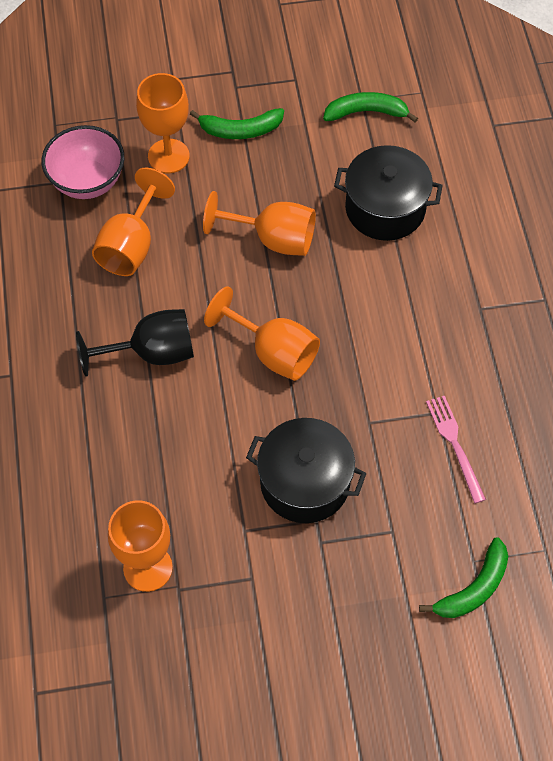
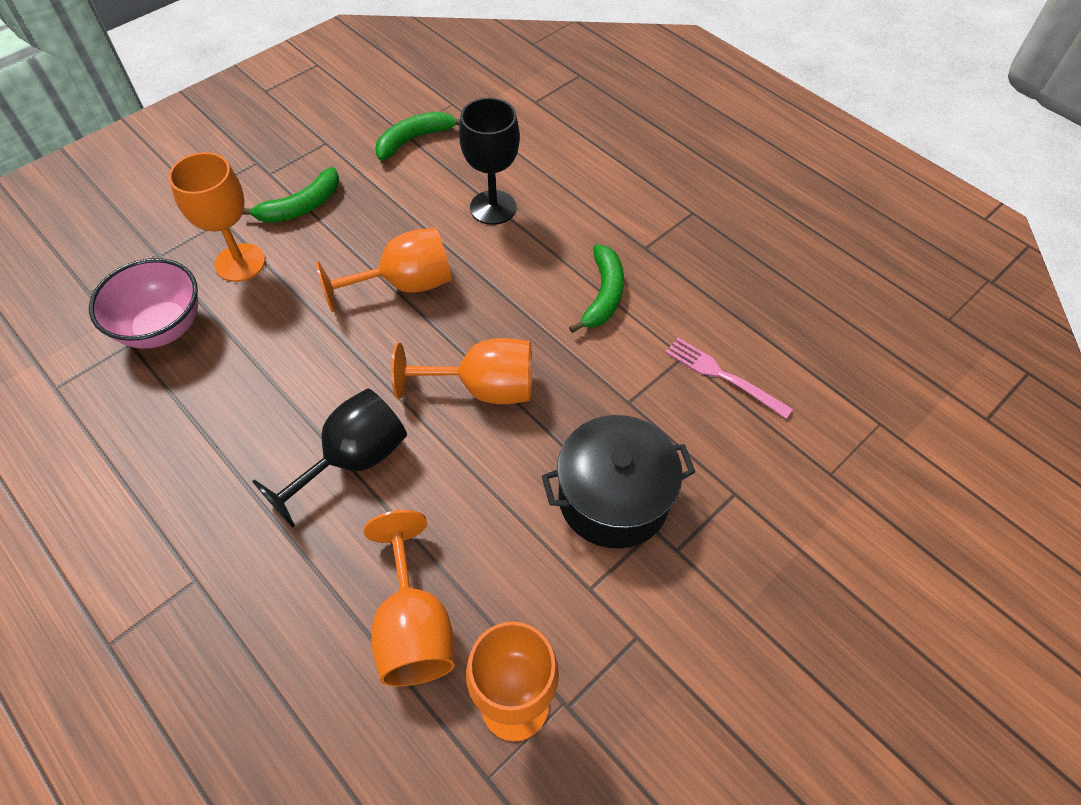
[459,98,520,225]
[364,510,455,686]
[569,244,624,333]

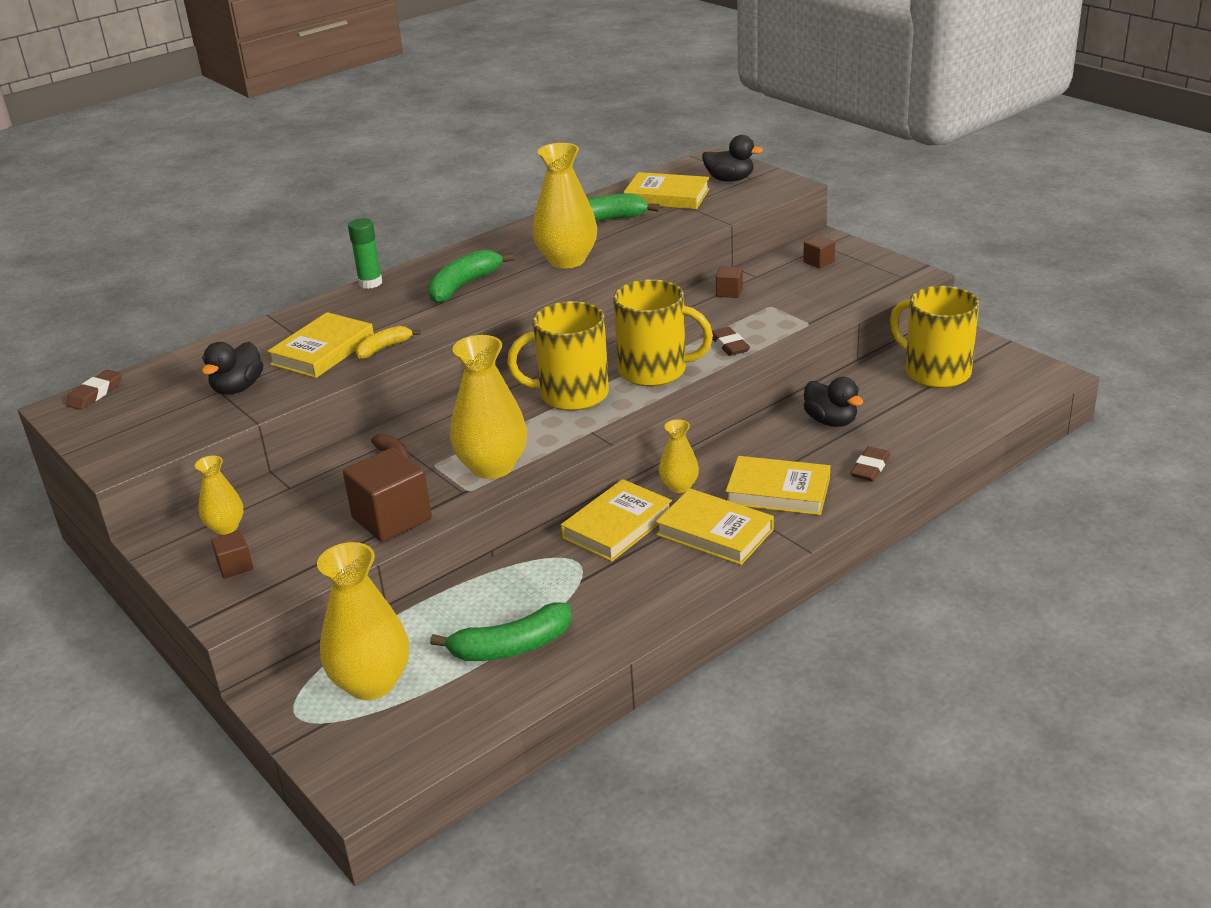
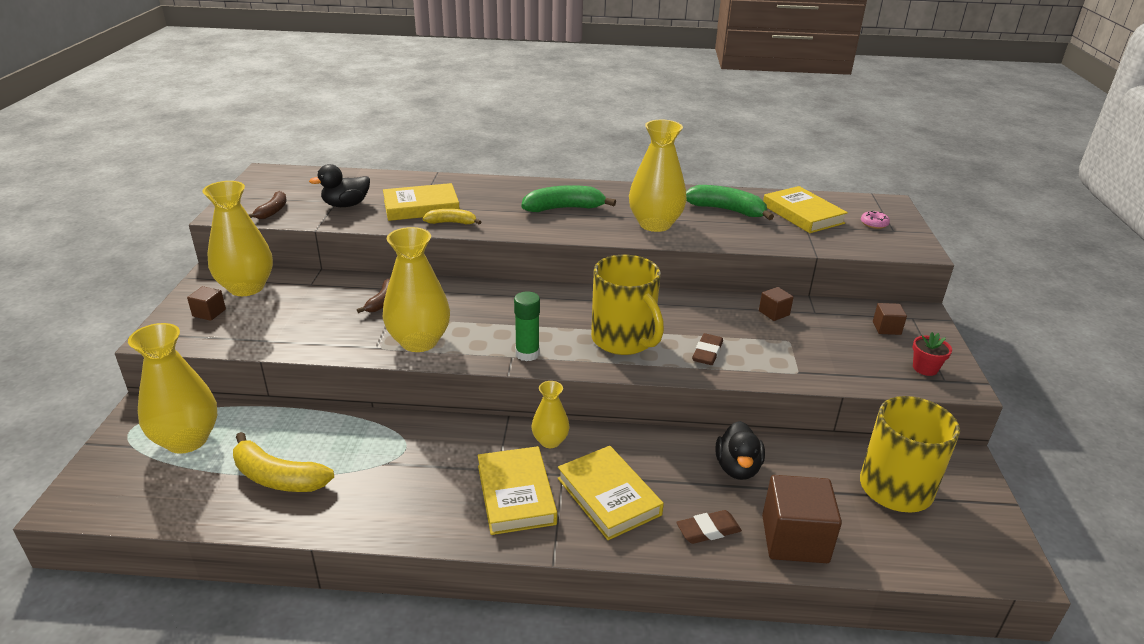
[861,210,890,229]
[514,291,540,361]
[507,301,609,411] (first image)
[66,370,122,410] (first image)
[762,475,842,563]
[203,181,273,296]
[561,479,672,562] (first image)
[233,432,334,492]
[248,191,287,219]
[913,332,952,376]

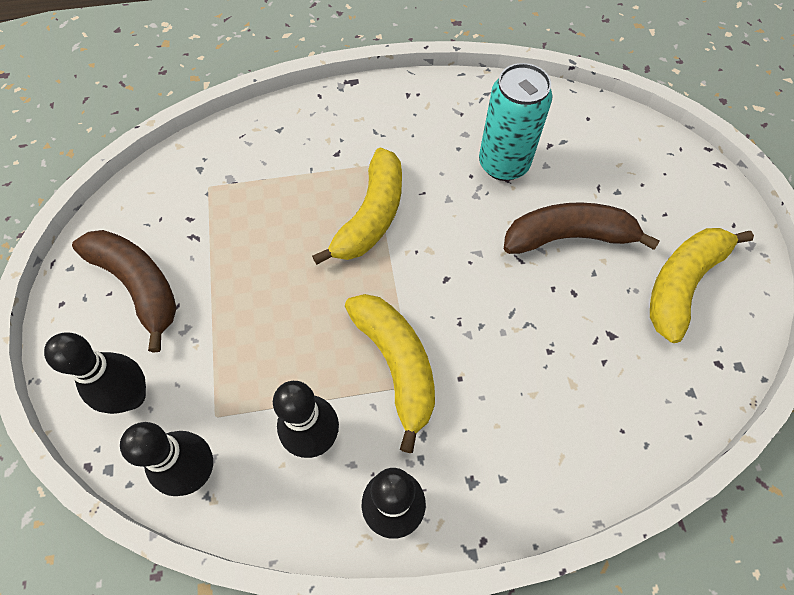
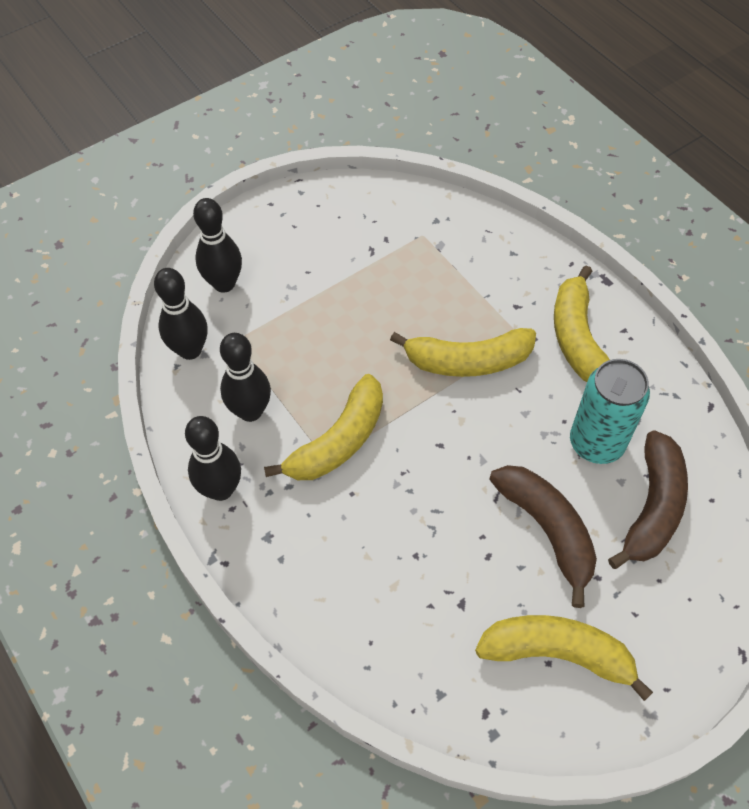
[608,430,688,569]
[554,265,610,382]

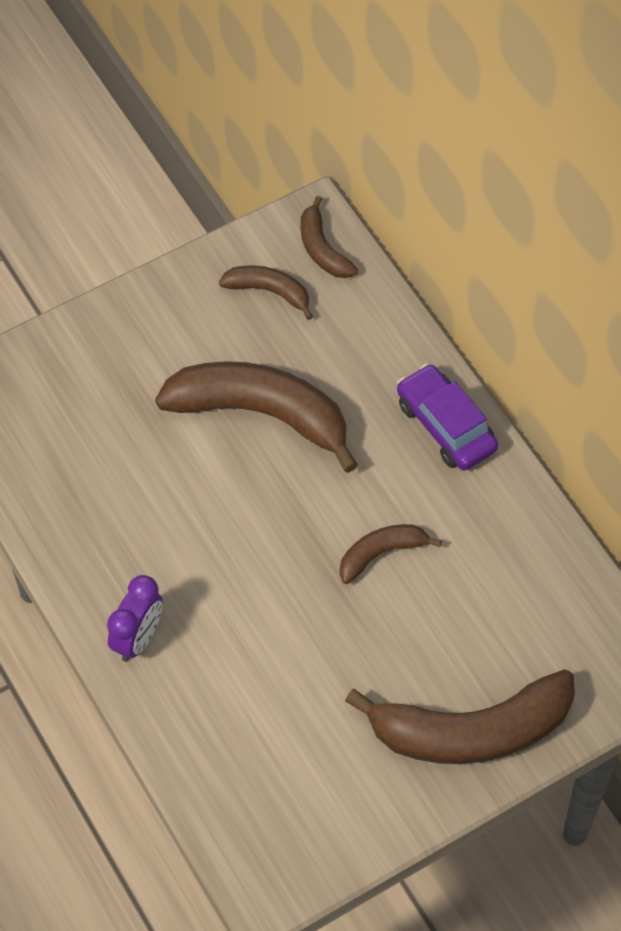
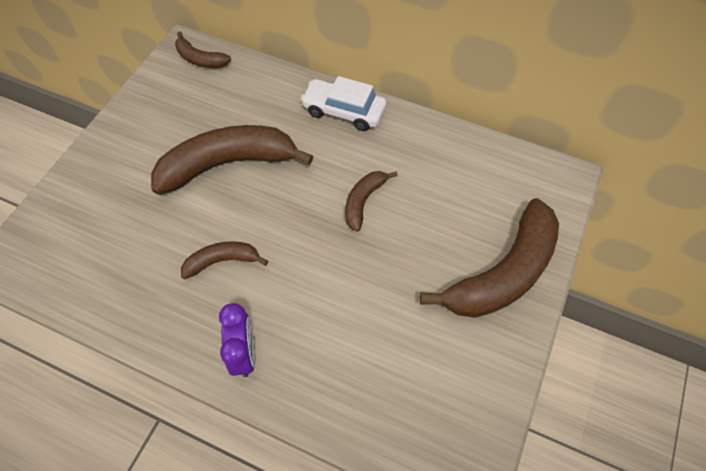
[181,241,268,279]
[301,76,386,131]

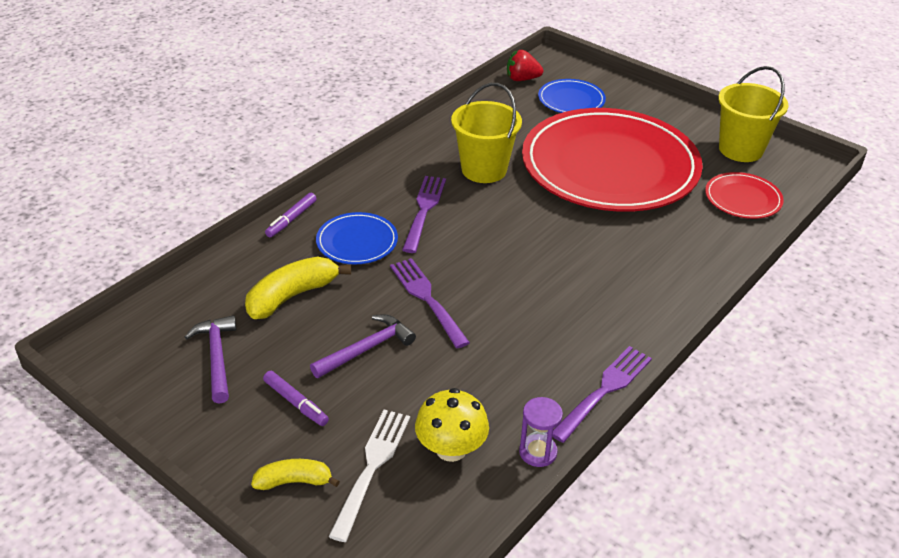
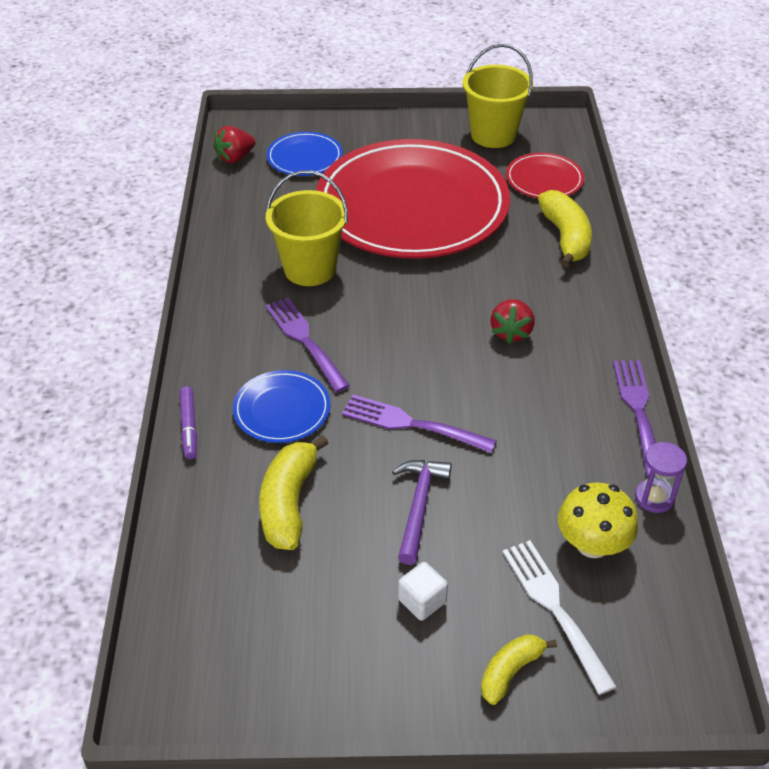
[185,315,236,403] (first image)
[398,562,448,621]
[538,190,592,268]
[490,299,535,344]

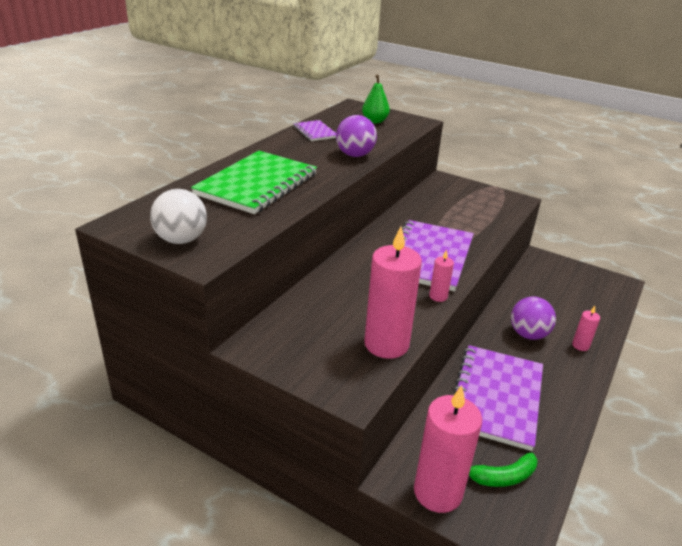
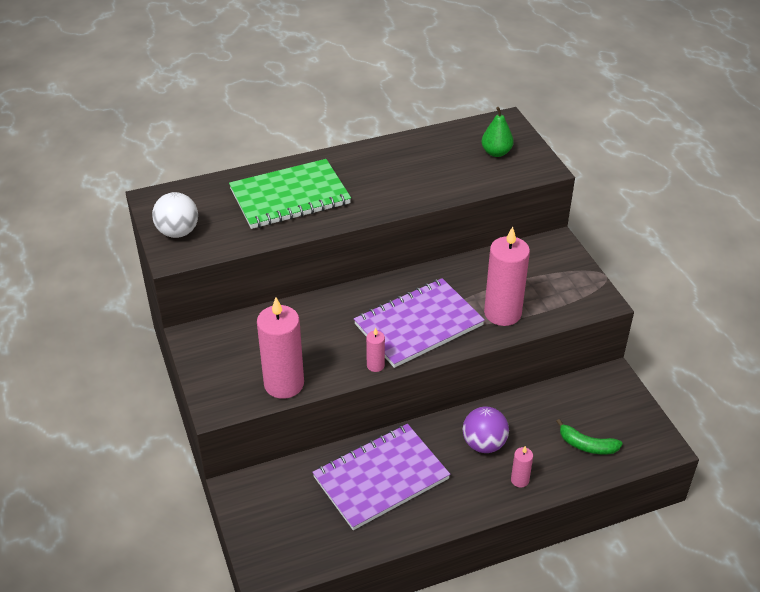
[336,115,377,157] (first image)
[293,120,336,141] (first image)
[484,226,530,326]
[556,419,623,454]

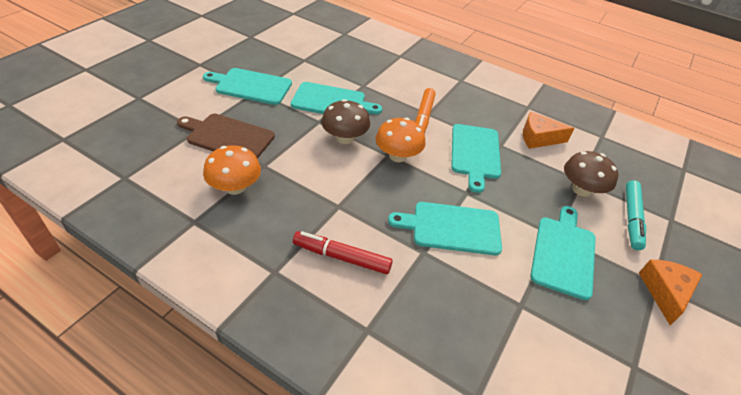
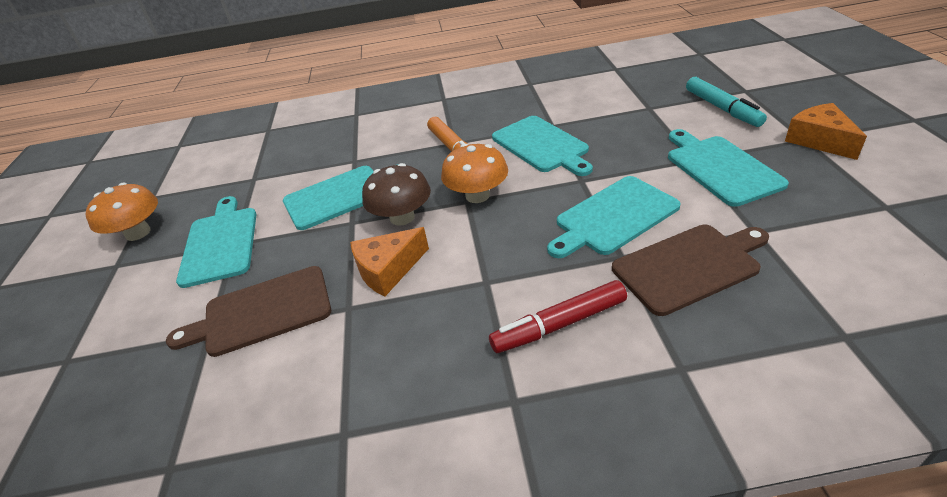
[176,196,257,288]
[350,227,429,296]
[85,183,158,241]
[564,151,618,197] (first image)
[612,225,769,316]

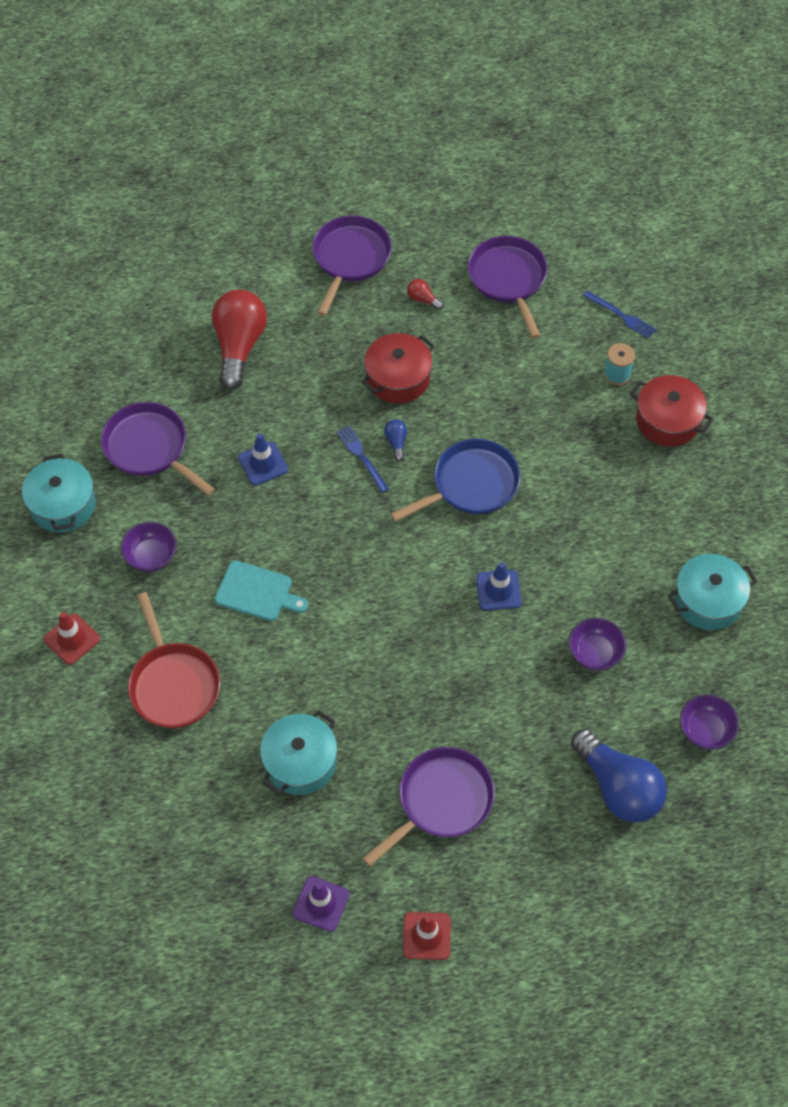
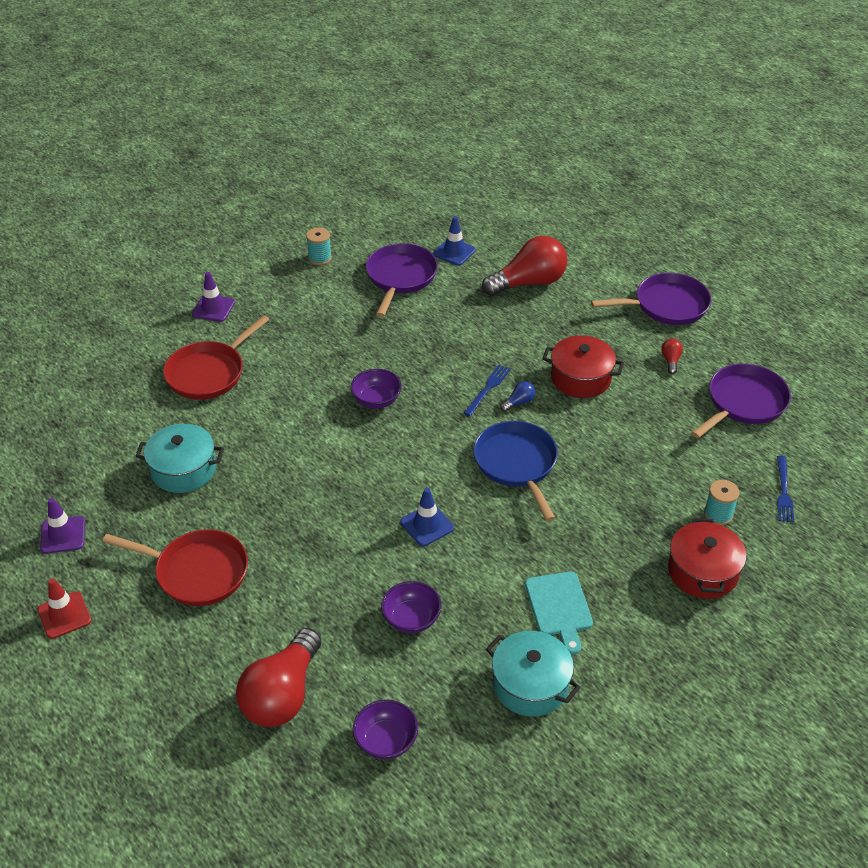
[433,216,476,266]
[473,421,558,521]
[306,227,332,265]
[351,369,402,409]
[525,572,593,655]
[192,272,235,322]
[236,628,322,727]
[102,529,248,606]

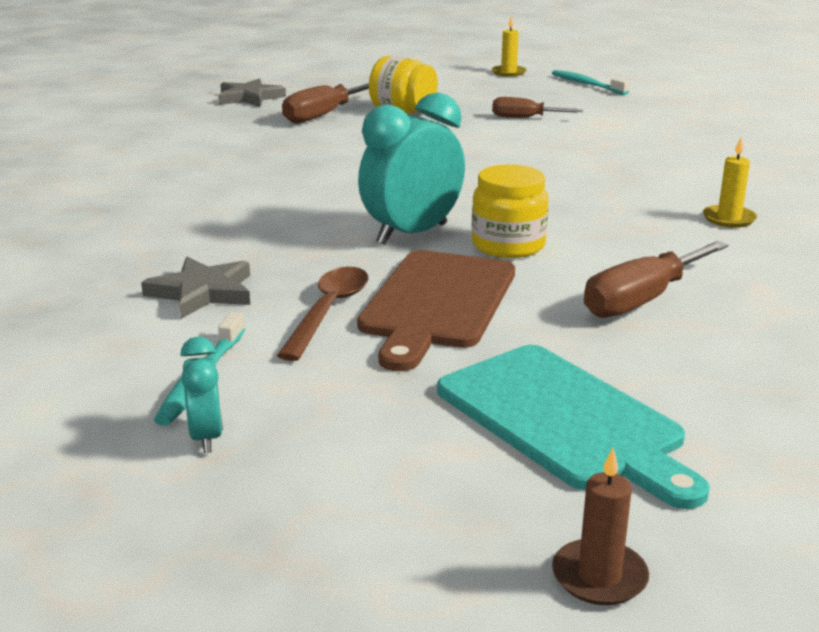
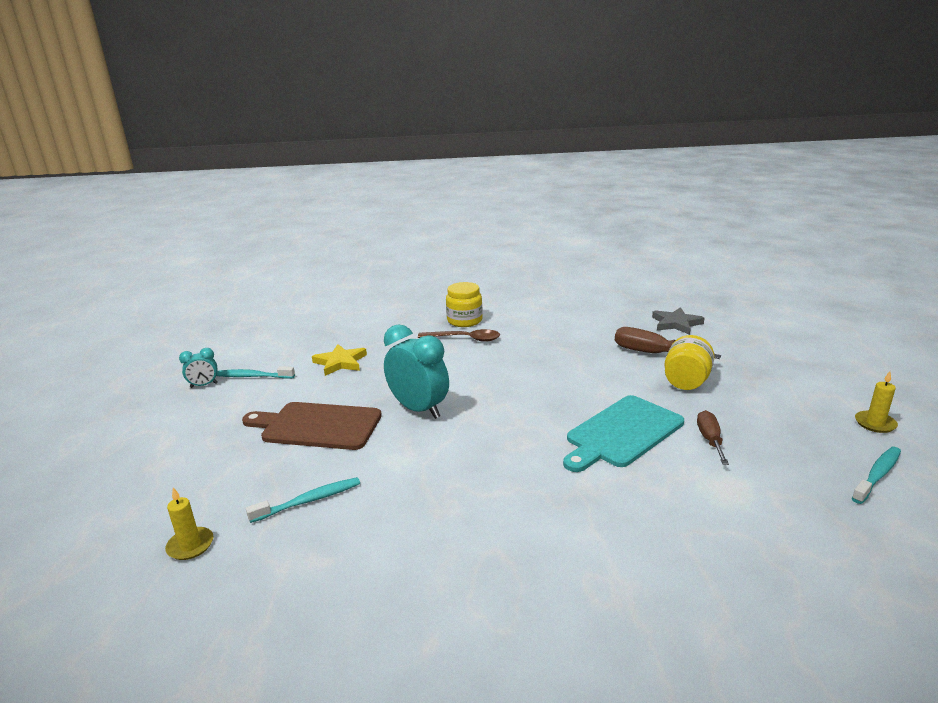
[165,487,214,560]
[446,282,483,327]
[246,477,360,523]
[312,344,367,376]
[418,329,500,342]
[563,395,684,472]
[552,448,649,605] (first image)

